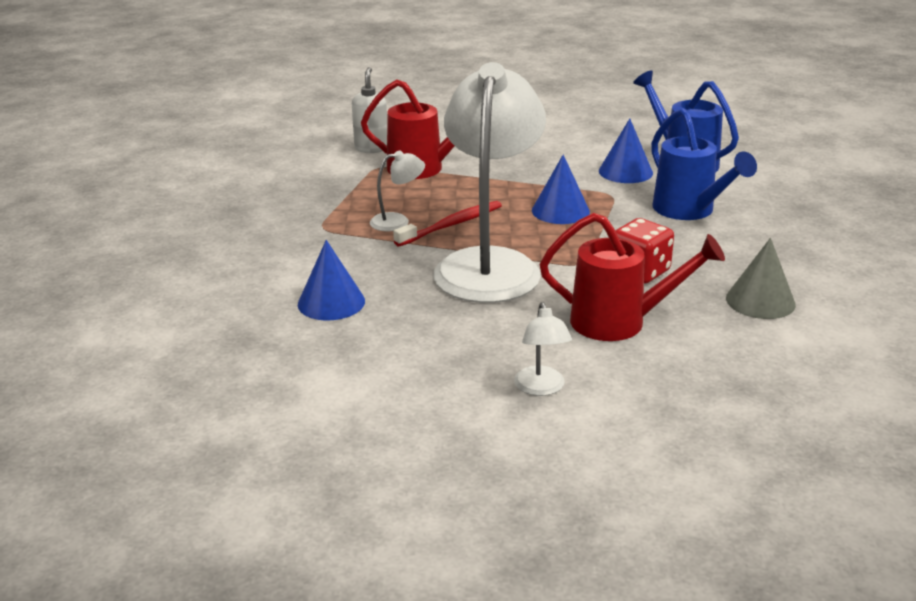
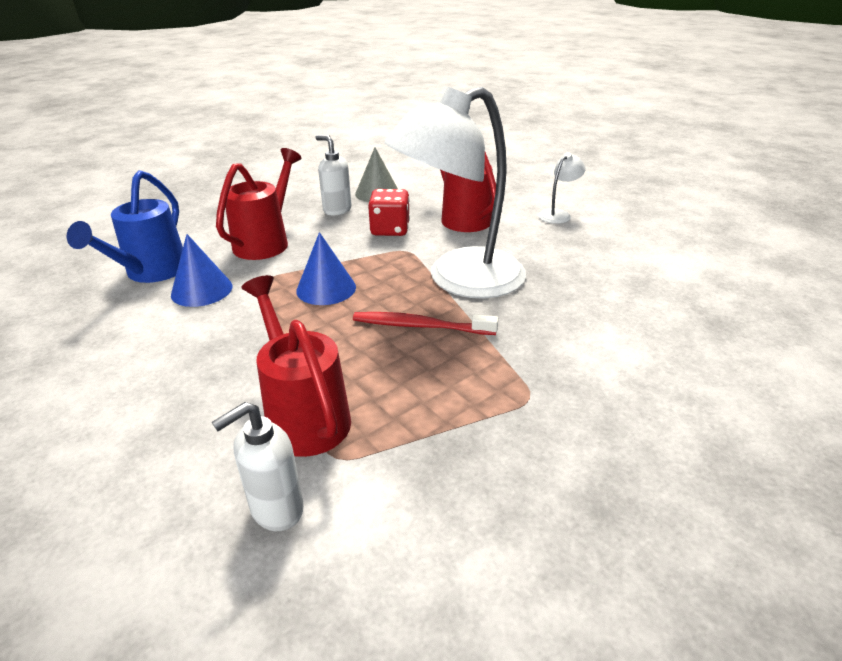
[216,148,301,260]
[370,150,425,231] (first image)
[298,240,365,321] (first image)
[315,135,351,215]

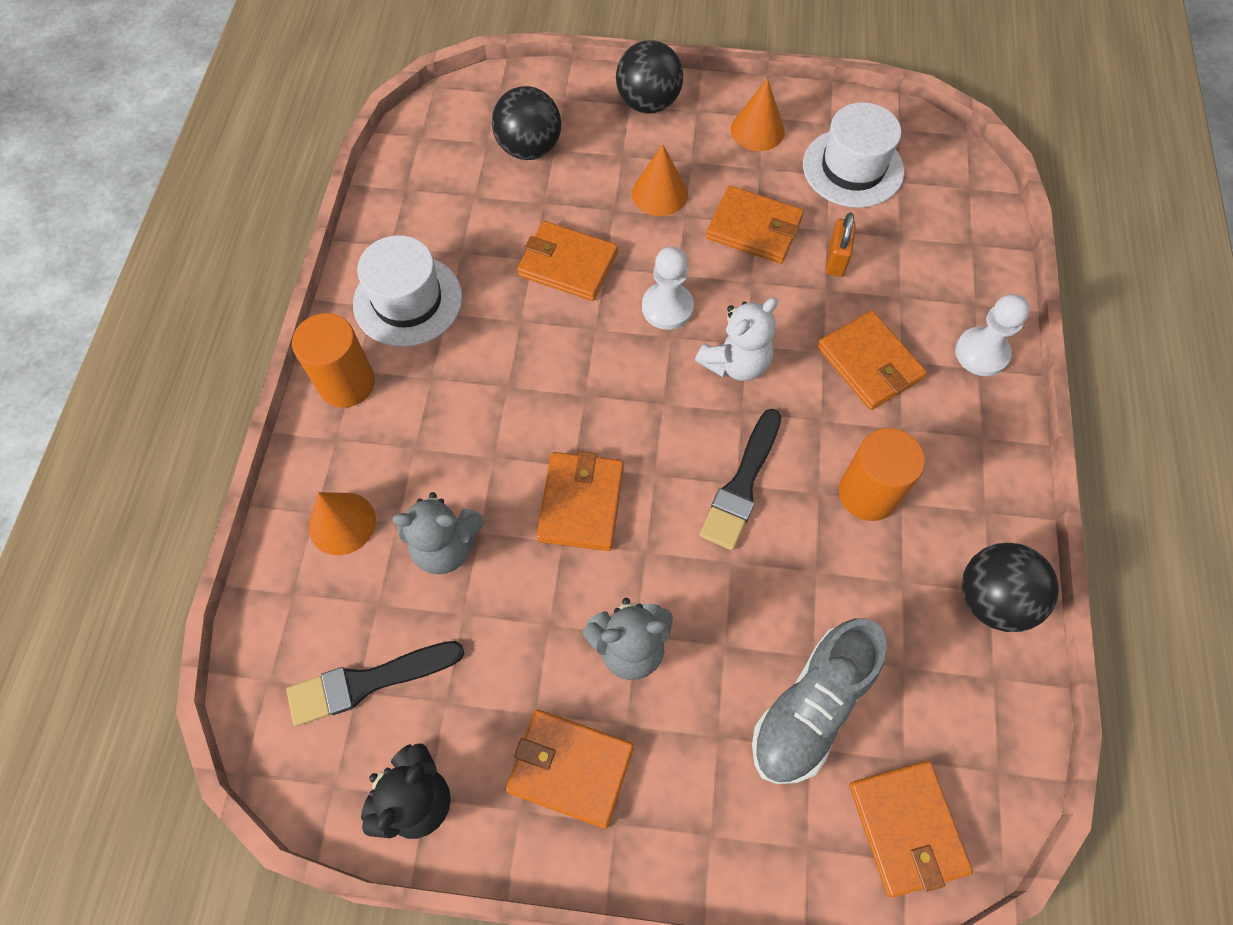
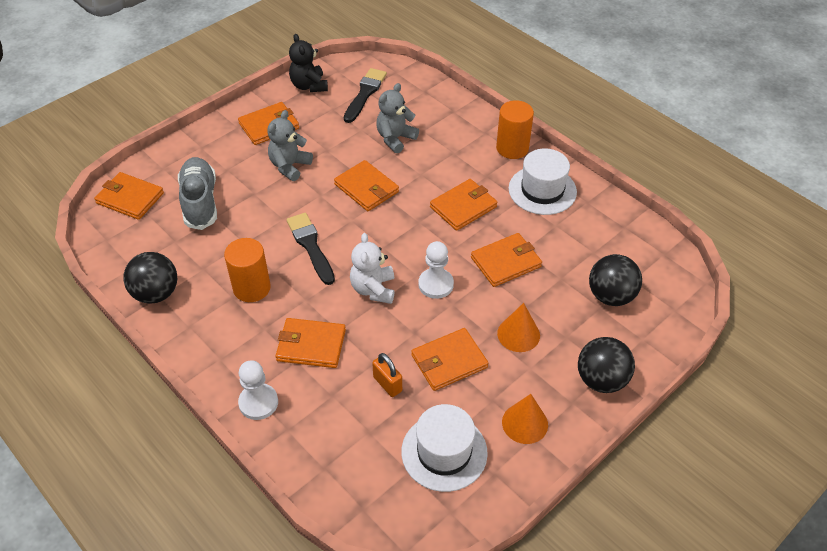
[309,492,376,555] (first image)
[430,179,497,231]

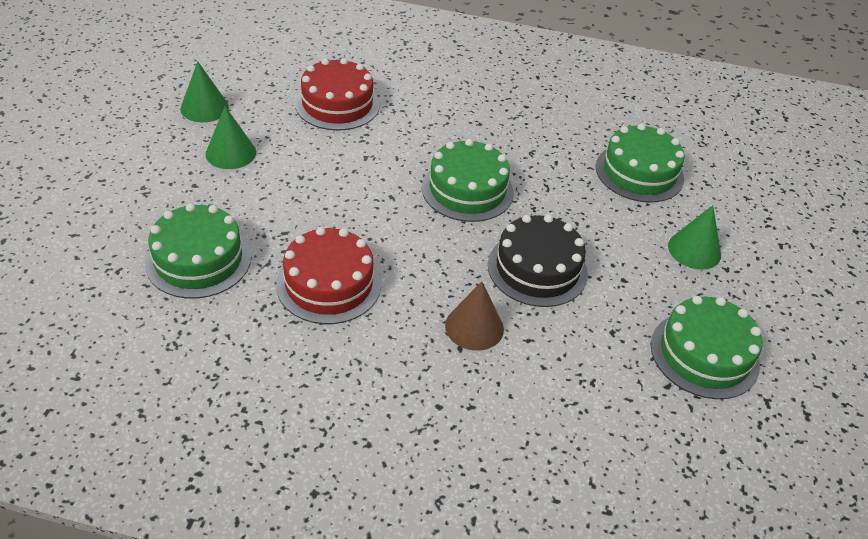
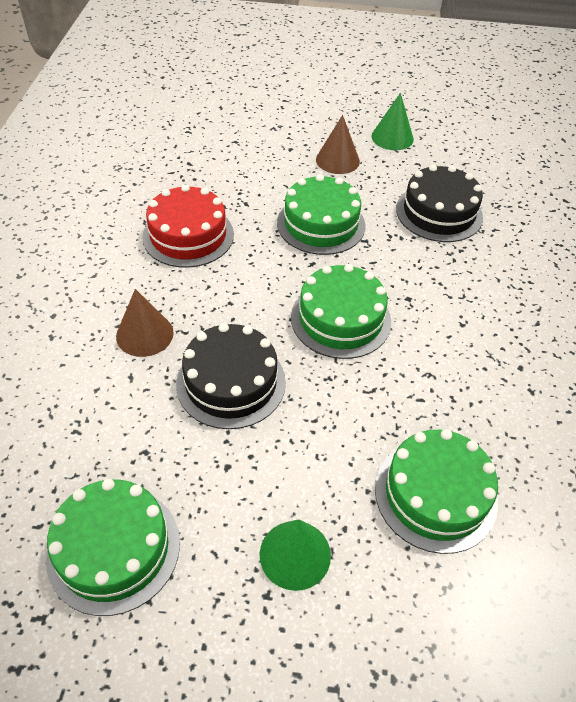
[396,164,483,242]
[316,115,360,174]
[277,174,365,255]

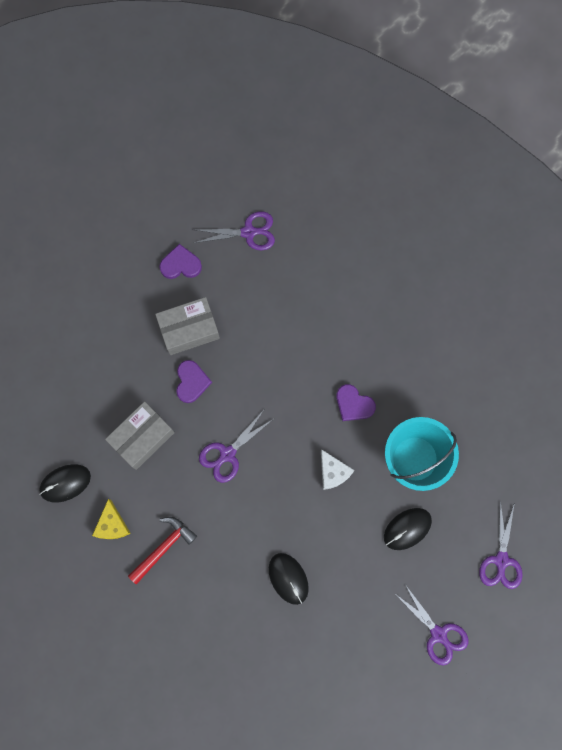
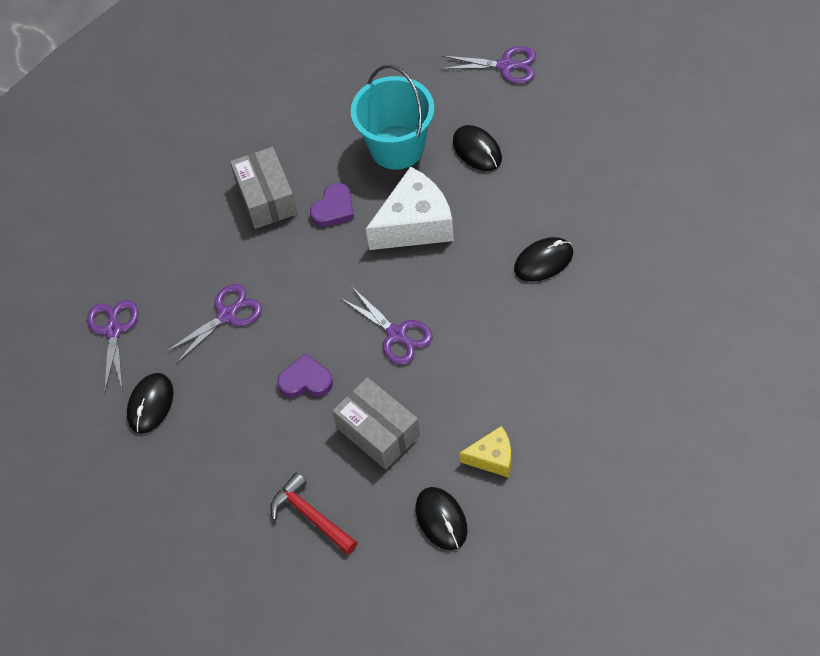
[127,373,174,433]
[230,147,297,229]
[366,166,454,250]
[270,472,358,554]
[166,284,262,364]

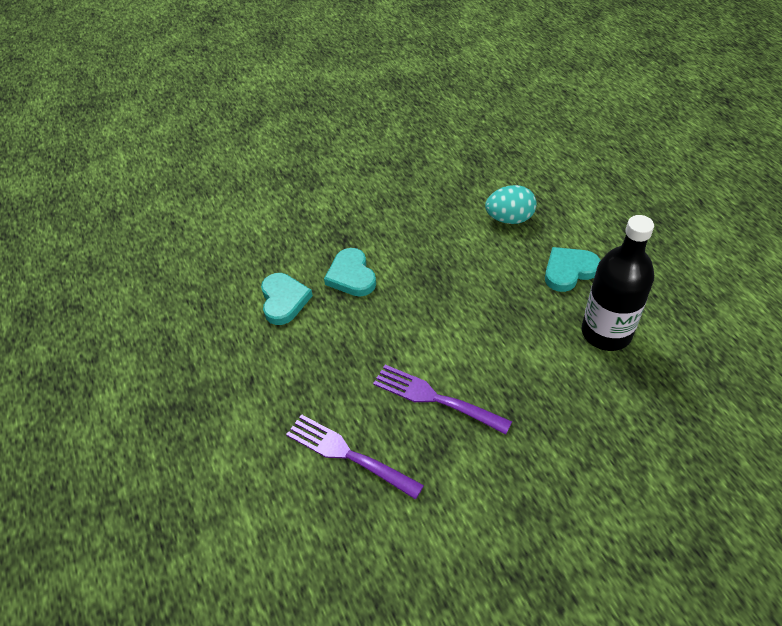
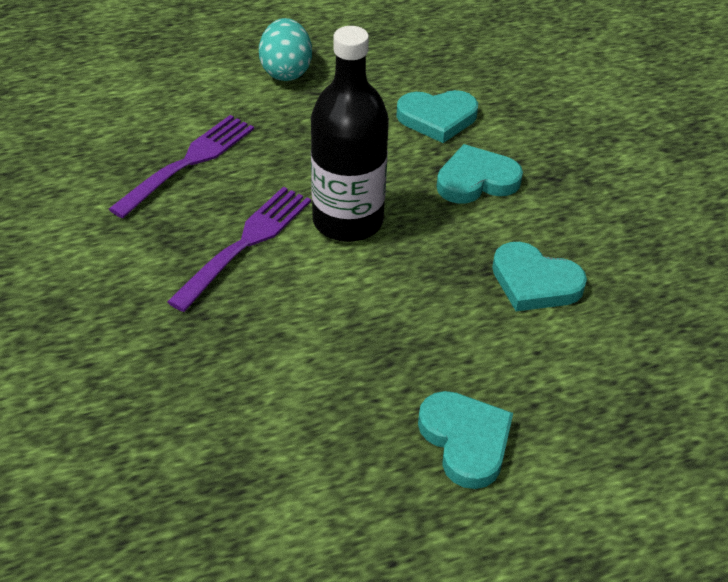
[259,18,312,81]
[311,26,389,242]
[492,242,587,311]

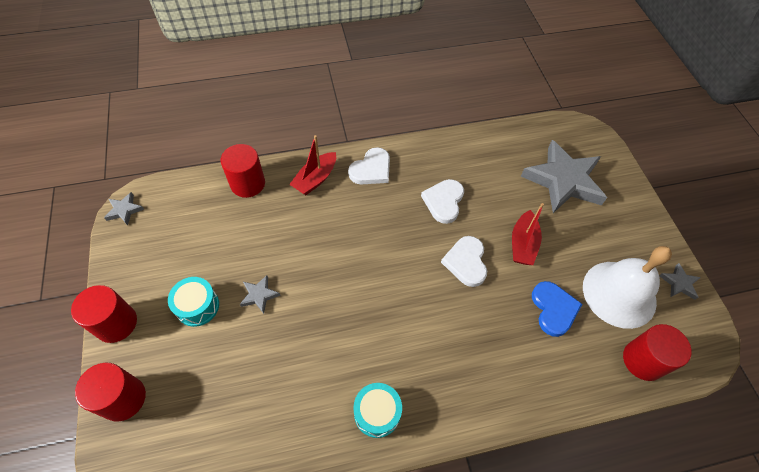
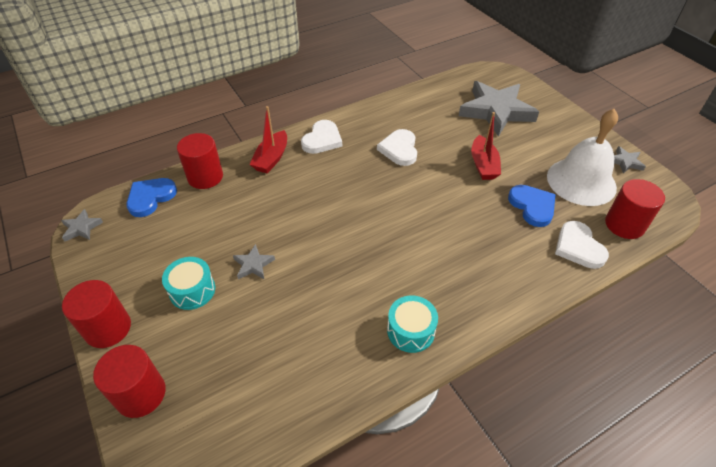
[555,221,609,269]
[126,178,177,217]

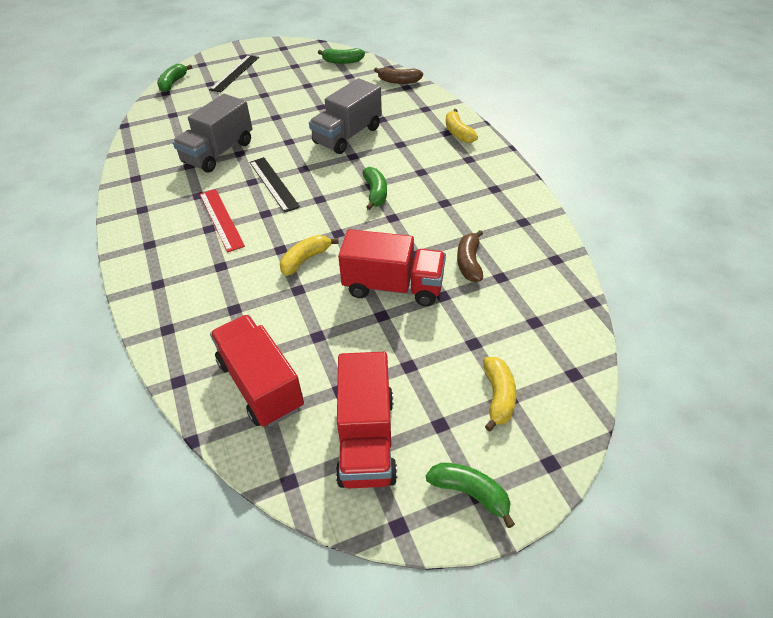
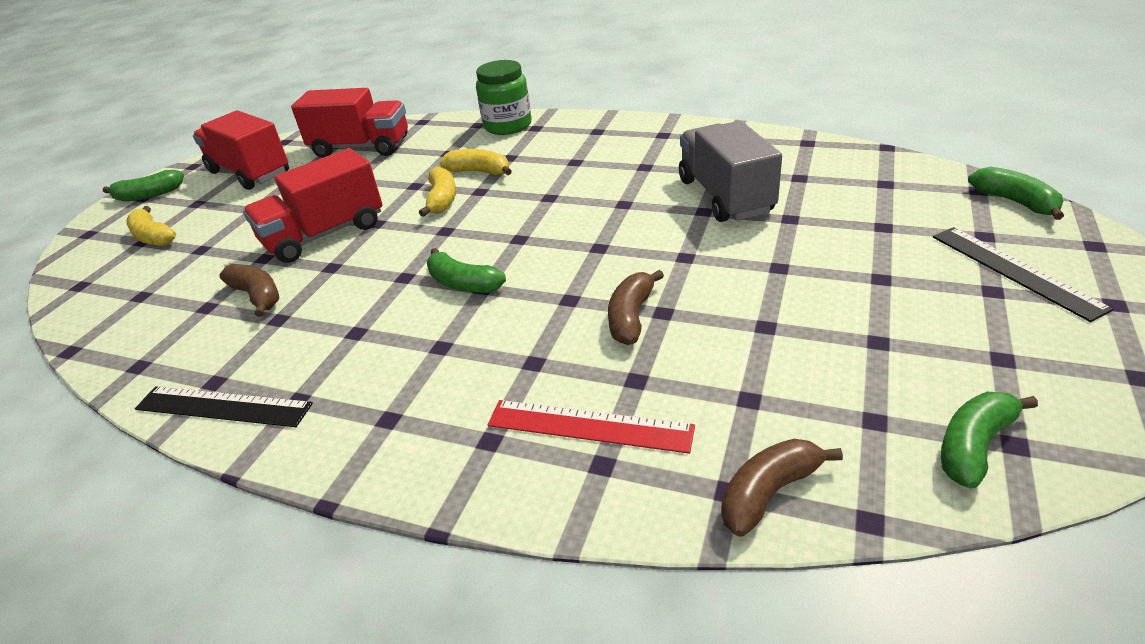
[608,270,664,345]
[440,149,512,175]
[135,386,313,427]
[488,400,695,454]
[476,60,531,135]

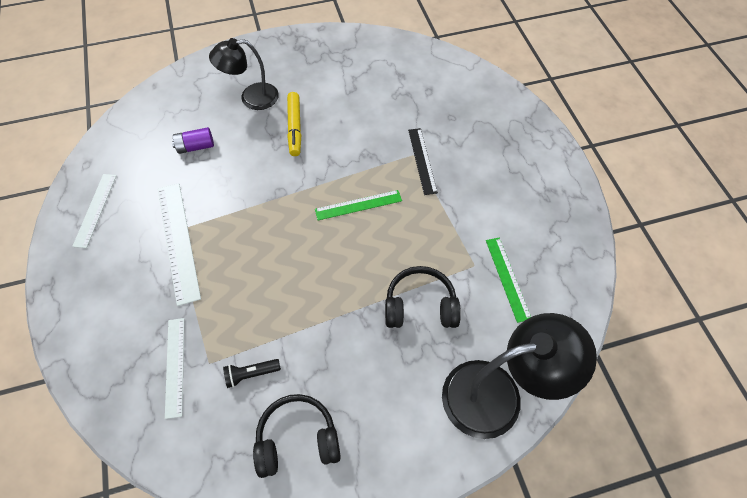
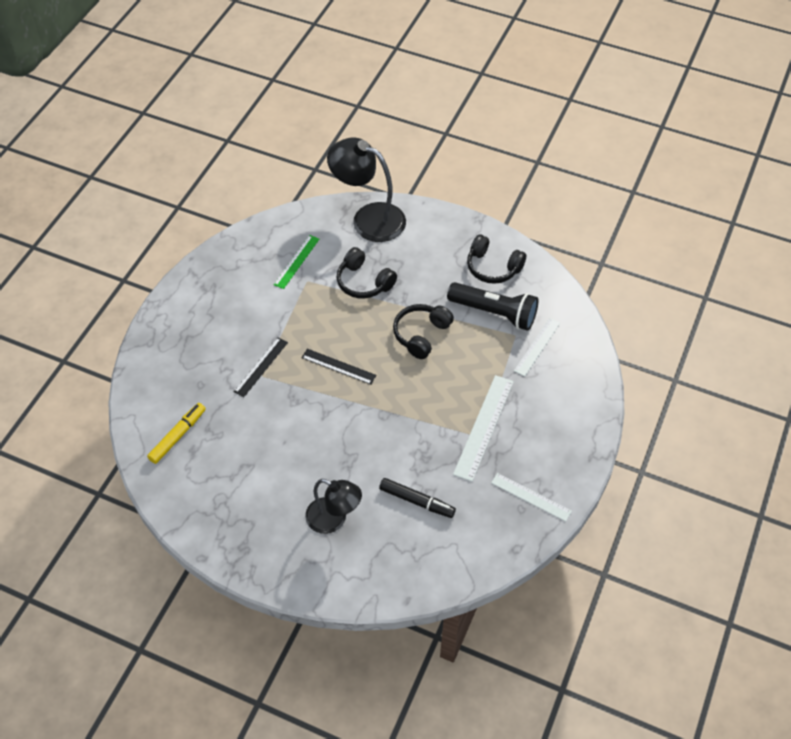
[147,403,206,464]
[379,478,456,518]
[491,473,572,521]
[302,349,376,385]
[447,282,538,331]
[393,304,454,359]

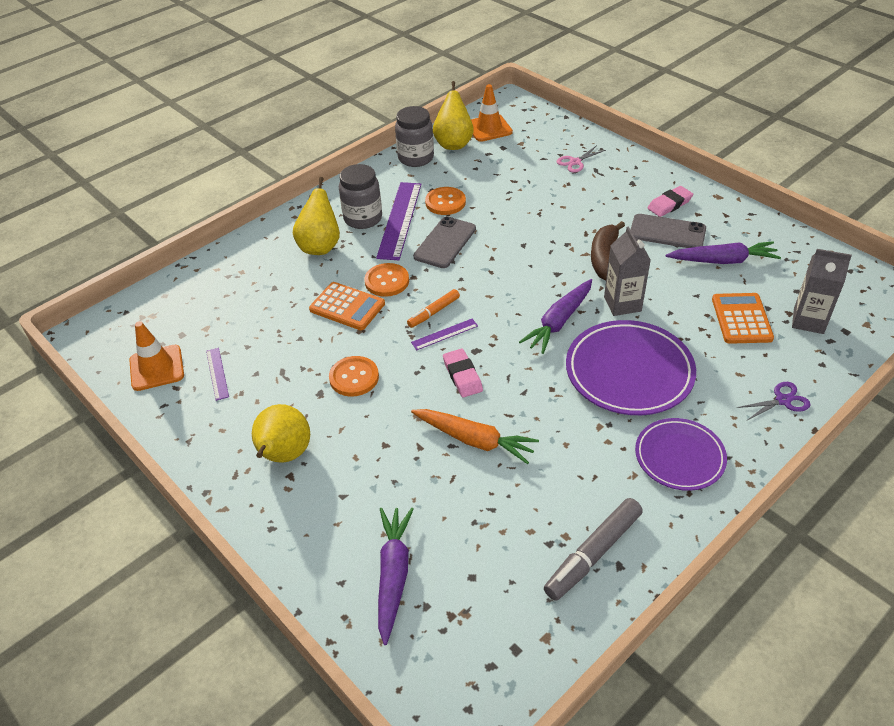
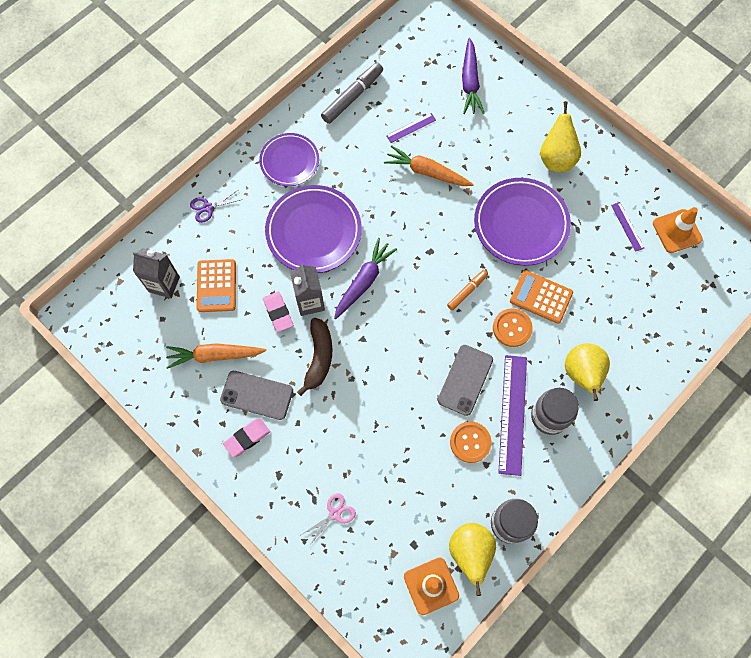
[166,343,266,369]
[386,113,436,143]
[263,292,293,332]
[474,178,571,266]

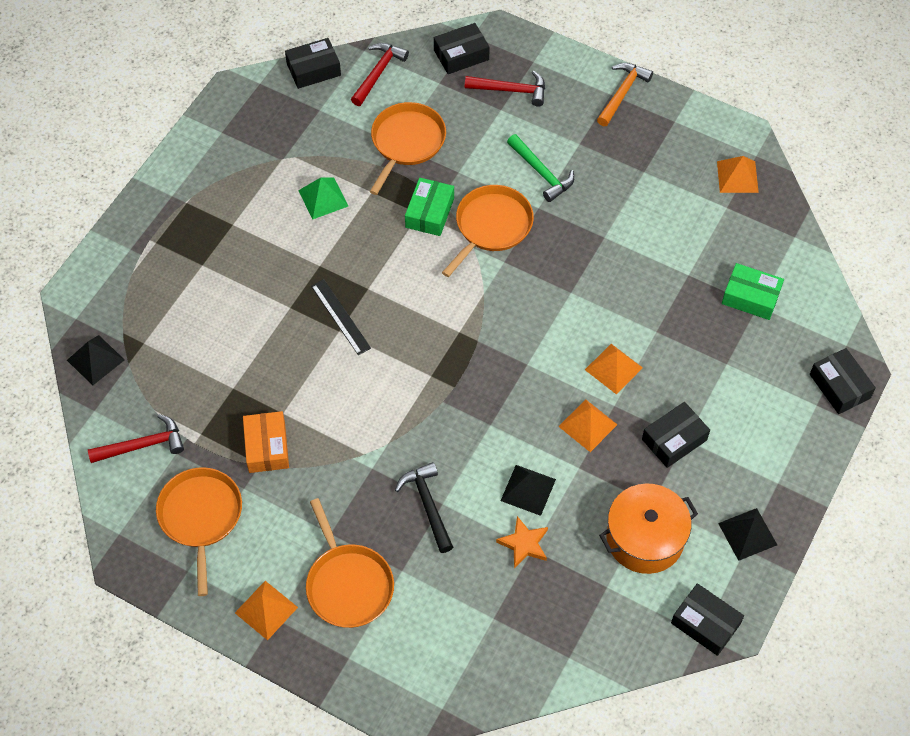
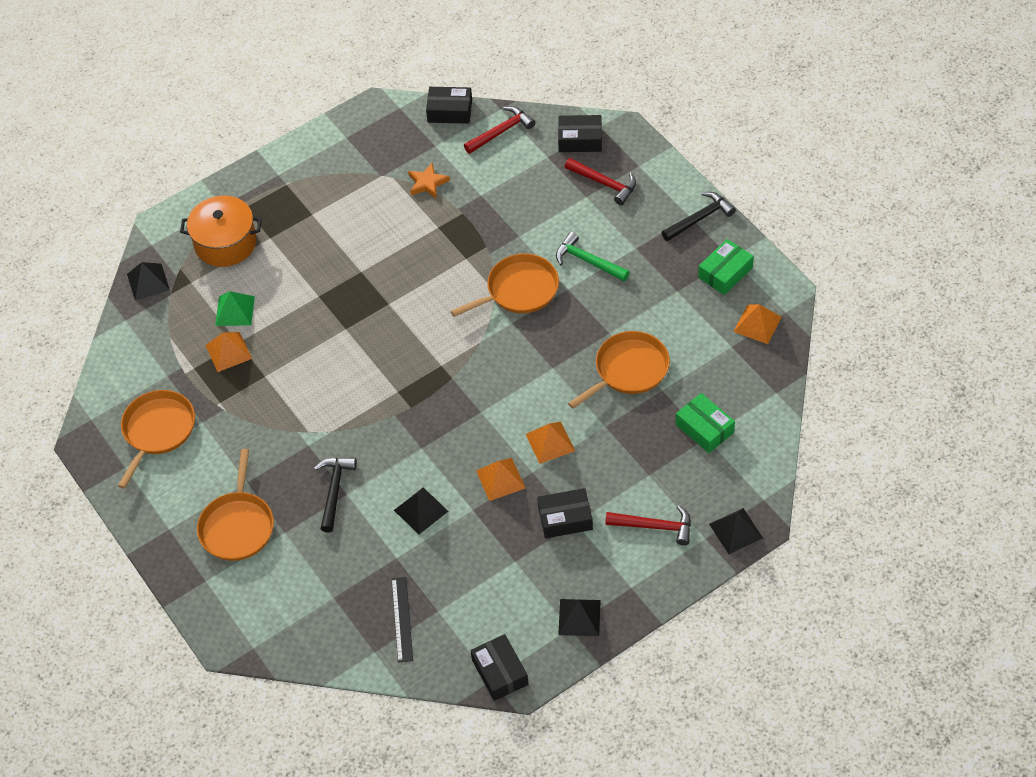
[661,192,736,241]
[568,331,670,409]
[556,232,630,281]
[215,291,255,326]
[698,239,754,295]
[392,577,413,663]
[709,508,763,554]
[243,411,289,473] (first image)
[605,505,691,546]
[180,195,262,267]
[408,163,450,198]
[205,332,252,372]

